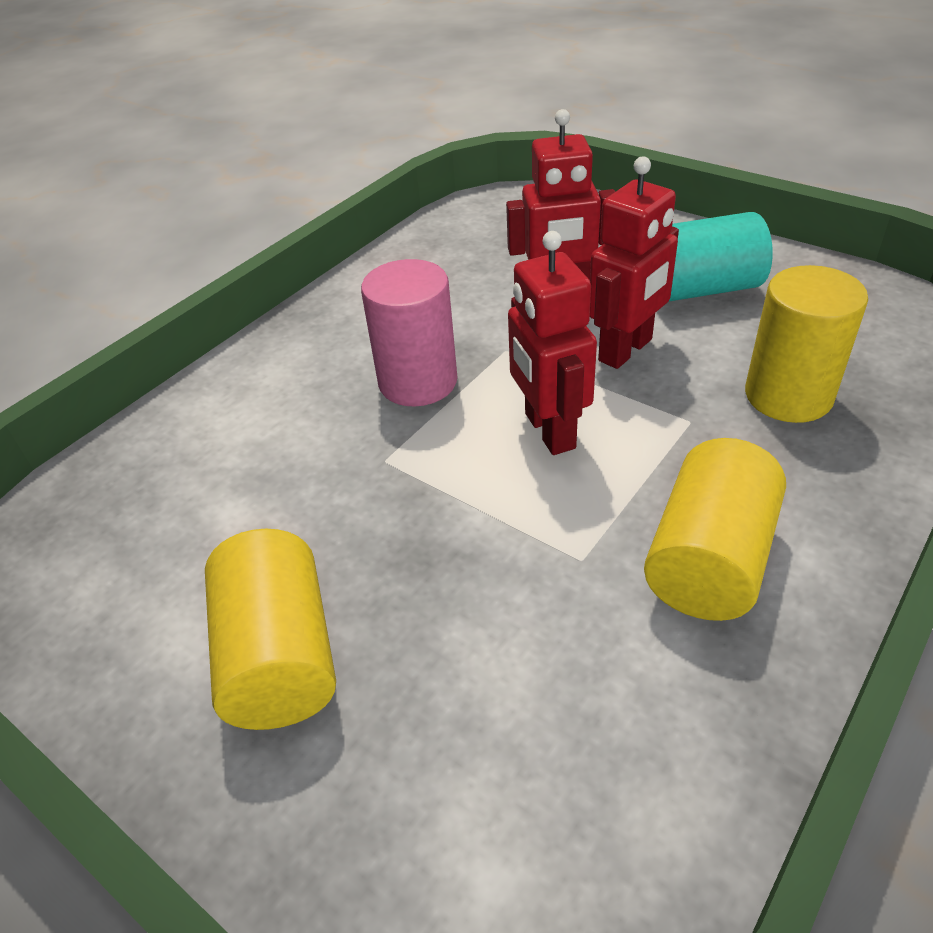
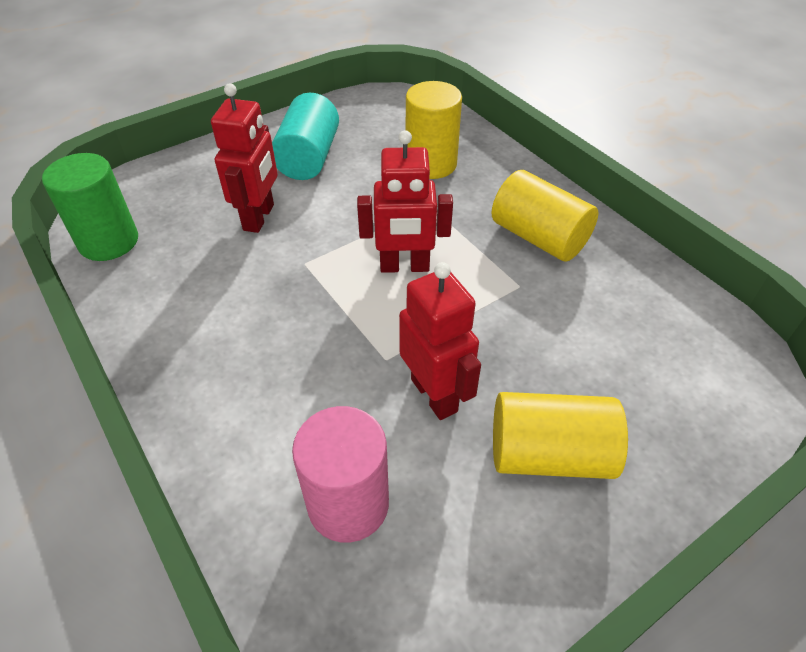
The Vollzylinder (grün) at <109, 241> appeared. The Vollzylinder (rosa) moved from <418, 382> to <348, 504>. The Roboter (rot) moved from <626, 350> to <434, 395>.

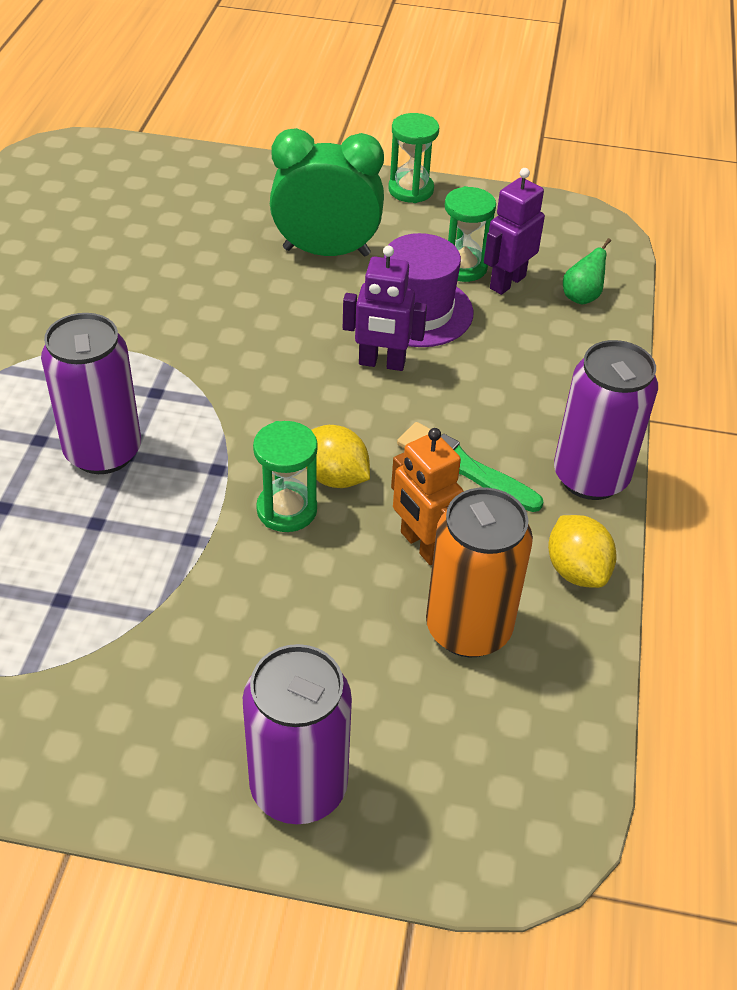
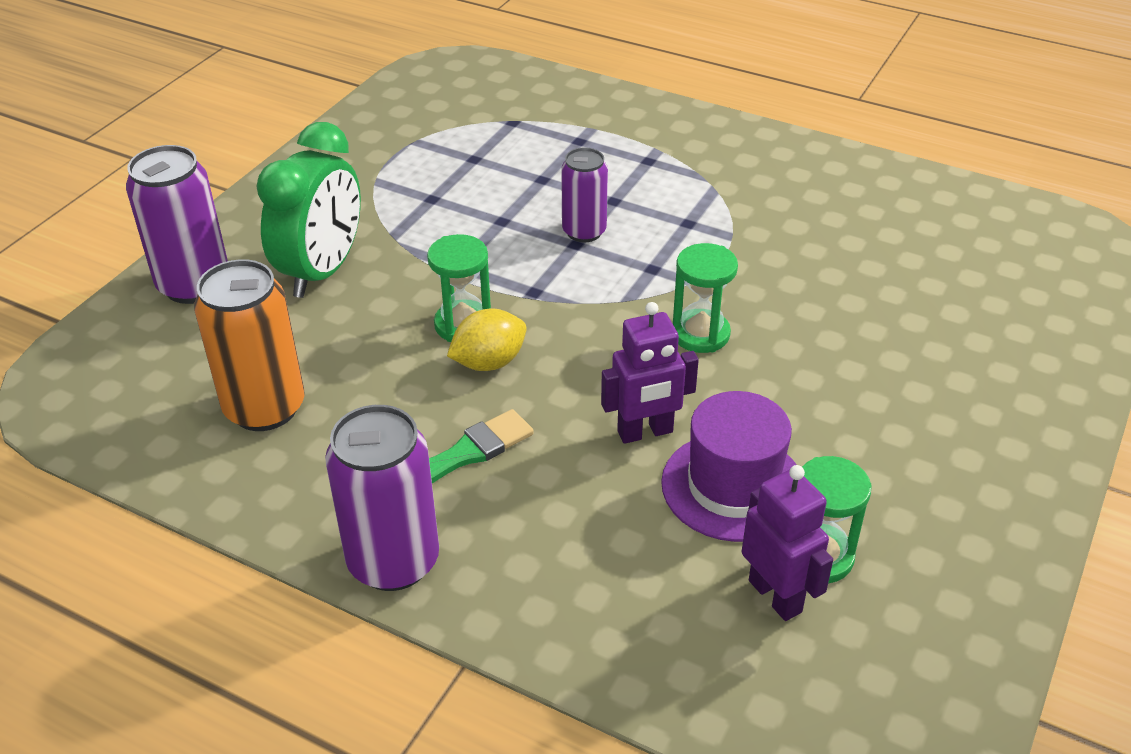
The Roboter (orange) at <421, 545> disappeared. The Zitrone (gelb) at <576, 570> disappeared. The Birne (grün) at <581, 297> disappeared. The Wecker (grün) moved from <326, 252> to <322, 272>. The Sanduhr (grün) moved from <411, 190> to <700, 334>. The Roboter (lila) at <381, 363> turned 135 degrees counterclockwise. The Dose (lila) at <103, 452> changed to 0.63 times the size.

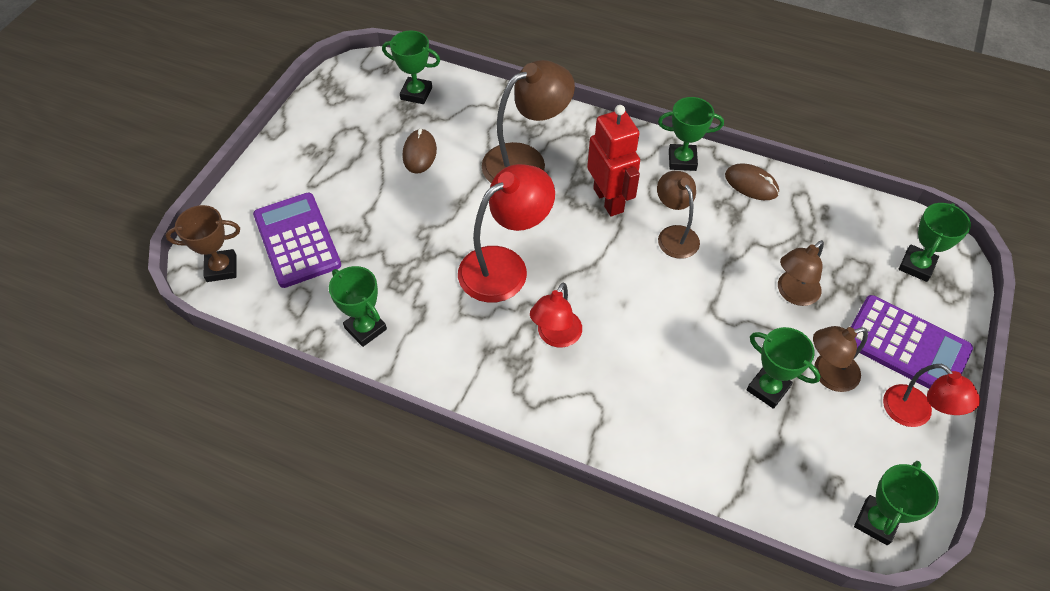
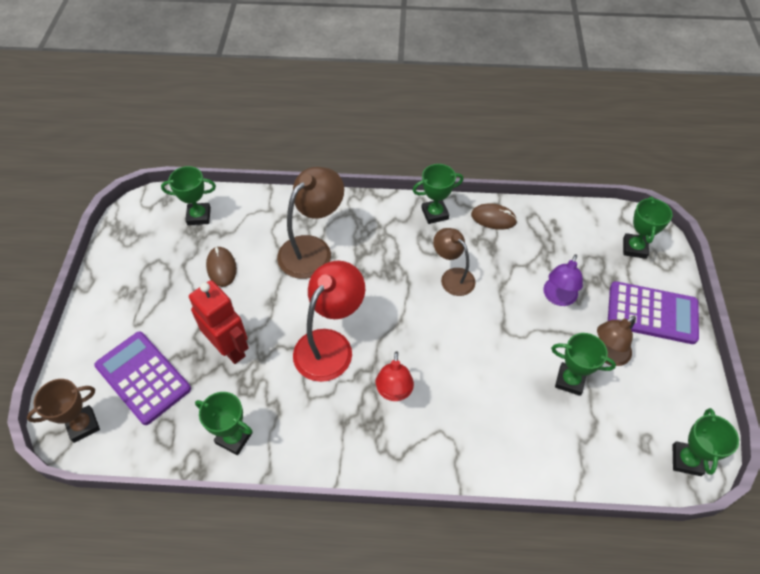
The Lampe (rot) at <915, 414> disappeared. The Roboter (rot) moved from <609, 200> to <230, 348>. The Lampe (braun) at <793, 294> became the Lampe (lila) at <558, 298>.

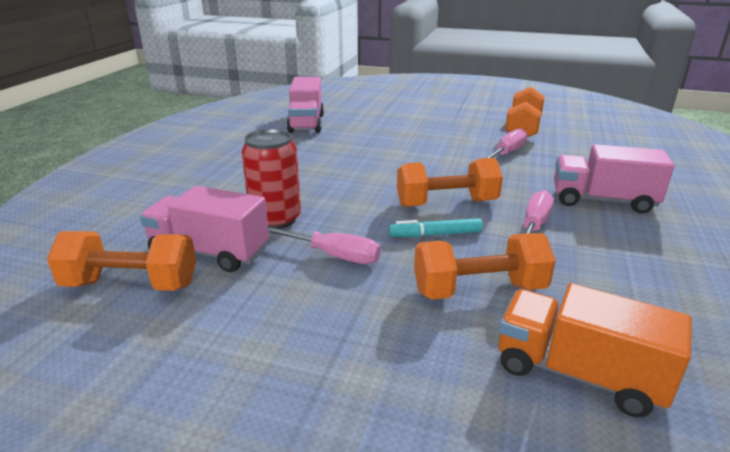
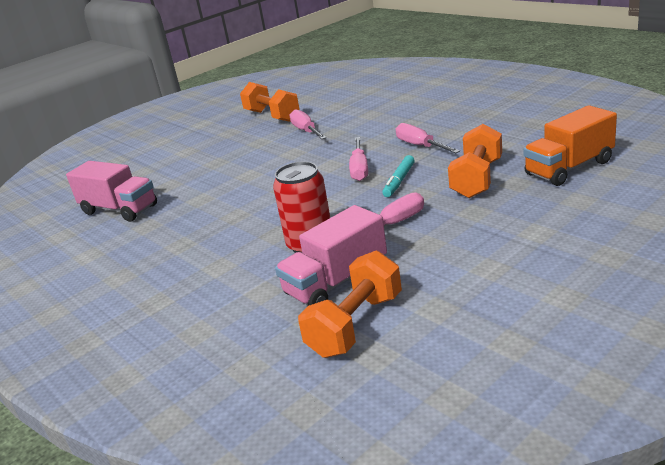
The Lastwagen (rosa) at <602, 201> disappeared. The Hantel (orange) at <446, 203> was replaced by the Schraubenzieher (rosa) at <359, 169>.

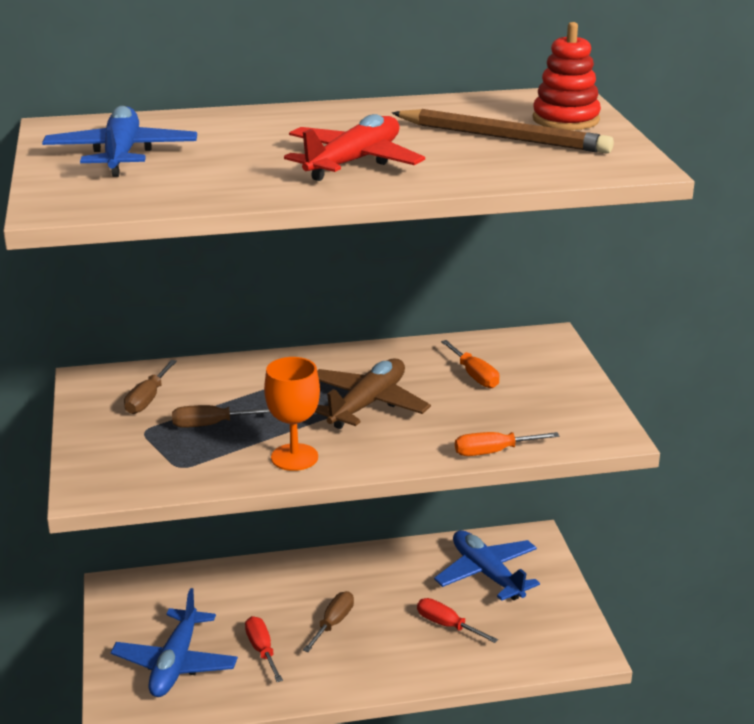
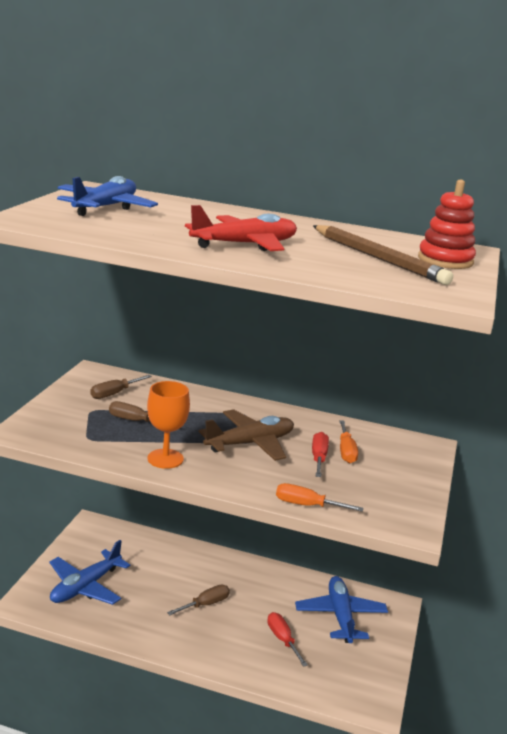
The Schraubenzieher (rot) moved from <262, 650> to <318, 458>.

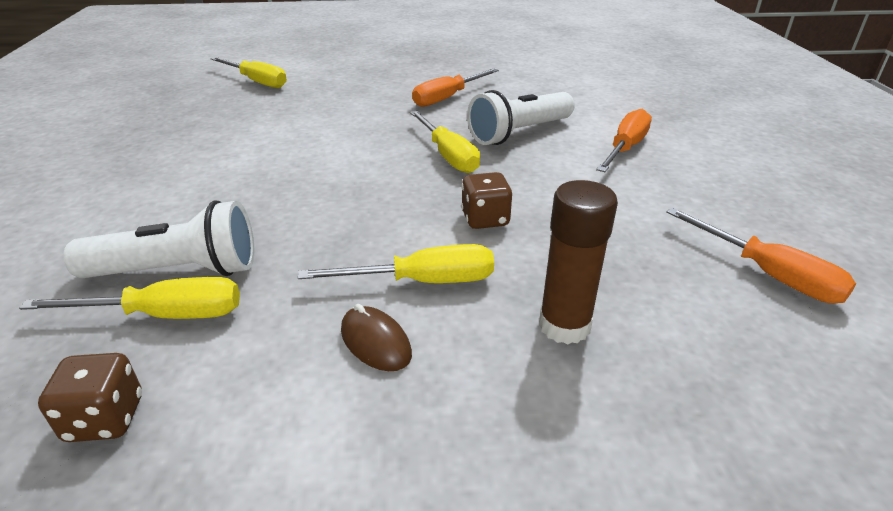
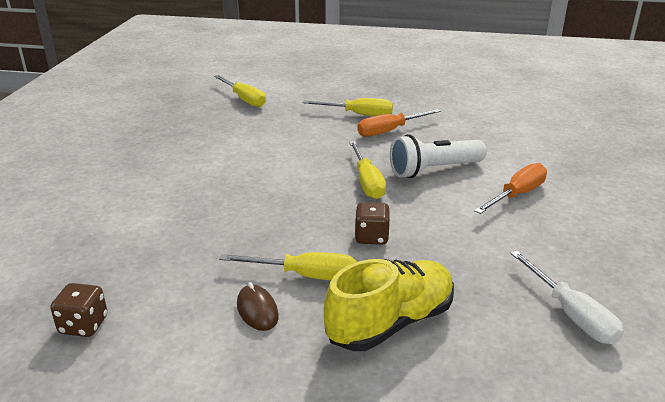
The Taschenlampe (weiß) at <178, 271> disappeared. The Schraubenzieher (gelb) moved from <164, 315> to <358, 114>. The Klebestift (braun) at <564, 326> was replaced by the Schuh (gelb) at <390, 323>. The Schraubenzieher (orange) at <768, 274> became the Schraubenzieher (weiß) at <571, 314>.

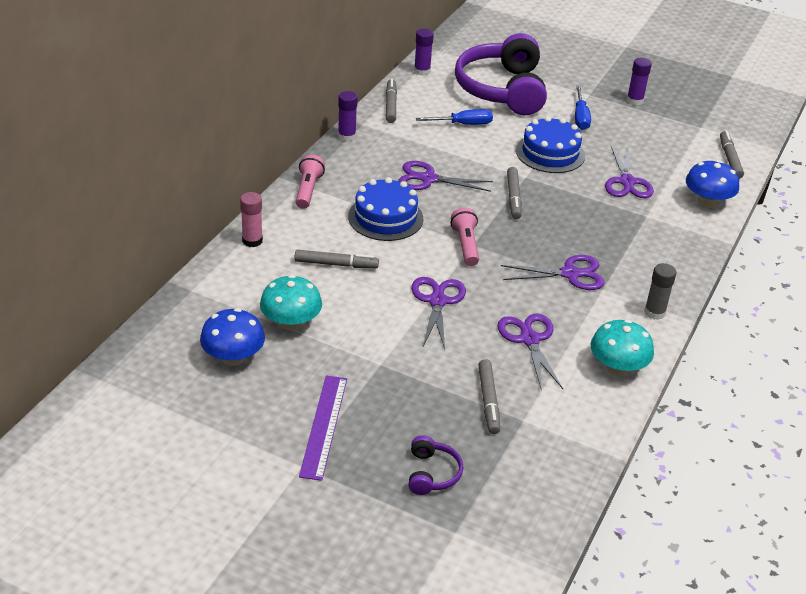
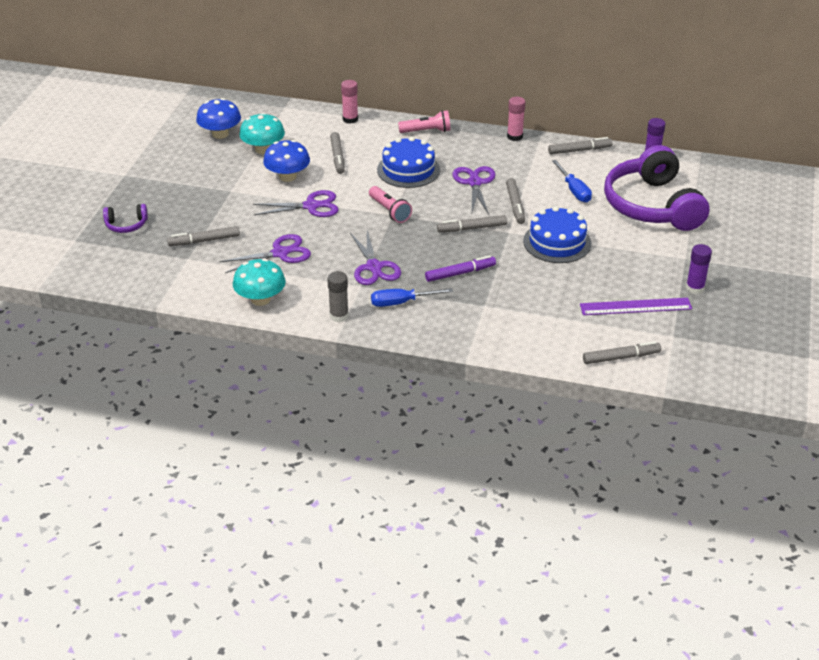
The Schere (lila) at <627, 182> disappeared. The Filzstift (lila) at <460, 273> appeared. The Filzstift (grau) at <515, 205> appeared. The Lineal (lila) moved from <323, 426> to <635, 306>. The Schraubenzieher (blau) moved from <580, 117> to <401, 302>. The Pilz (blau) moved from <707, 201> to <287, 176>. The Klebestift (lila) at <346, 136> became the Klebestift (rosa) at <514, 136>. The Taschenlampe (rosa) at <465, 245> turned 75 degrees clockwise. The Kopfhörer (lila) at <502, 90> turned 90 degrees counterclockwise.

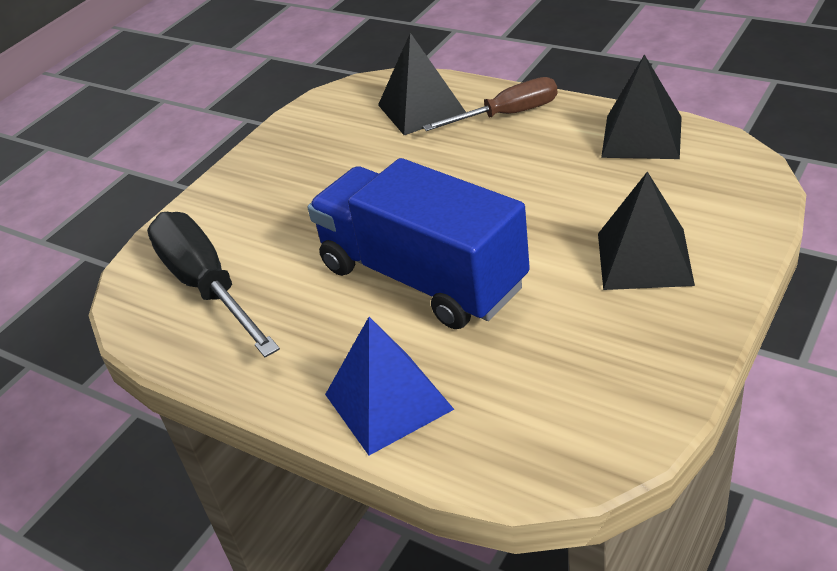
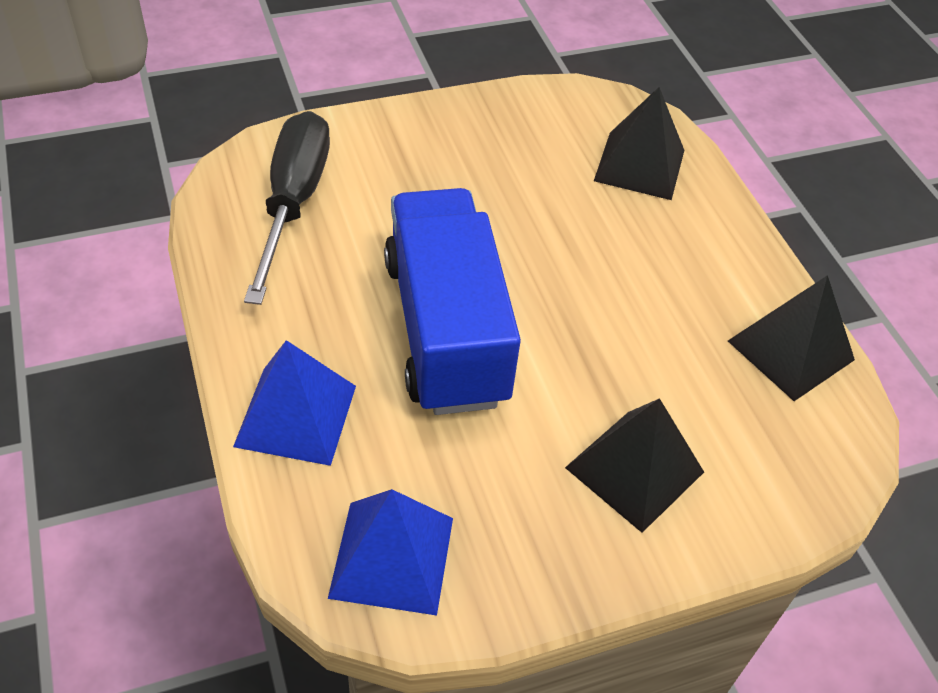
The Schraubenzieher (braun) at <508, 114> disappeared. The Pyramide (blau) at <392, 557> appeared.

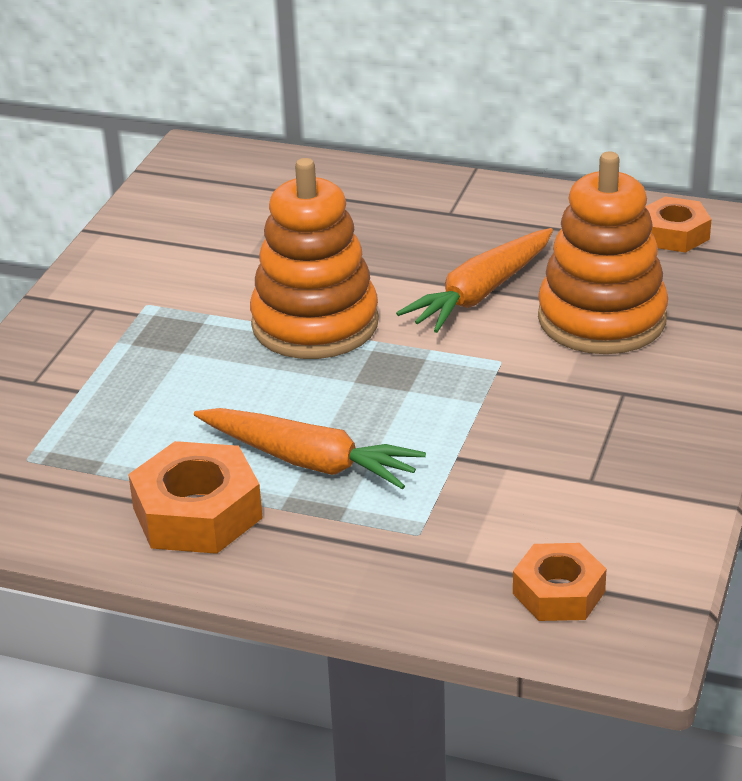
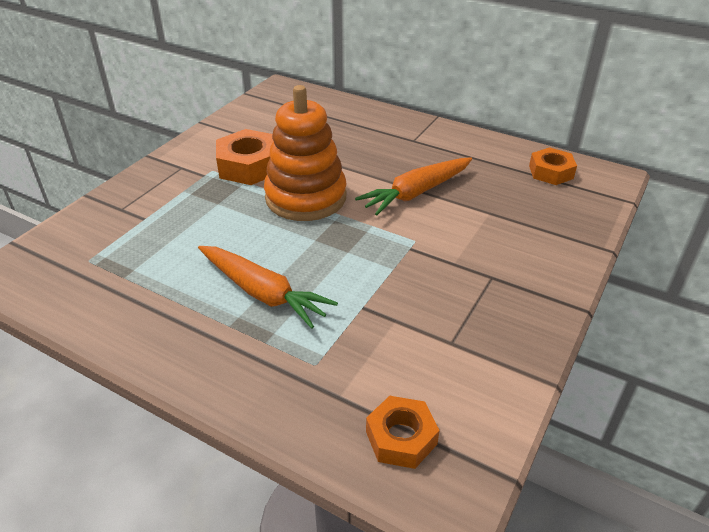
The Stapelspielzeug (orange) at <602, 319> disappeared. The Sechskantmutter (orange) moved from <197, 513> to <249, 166>.

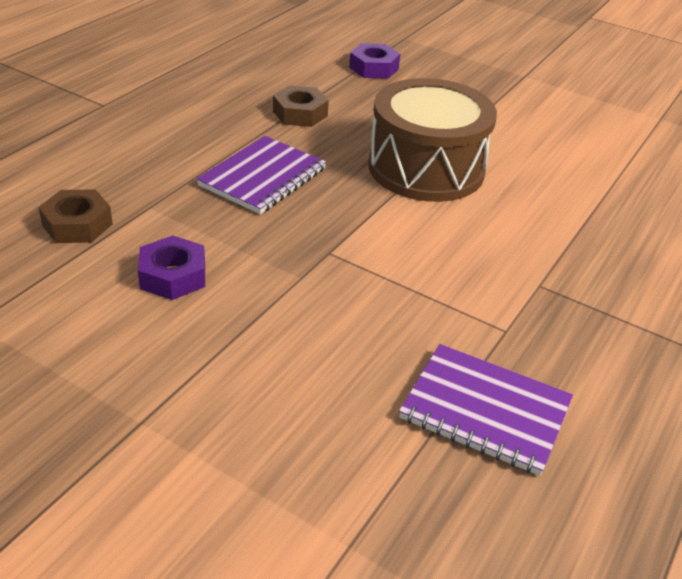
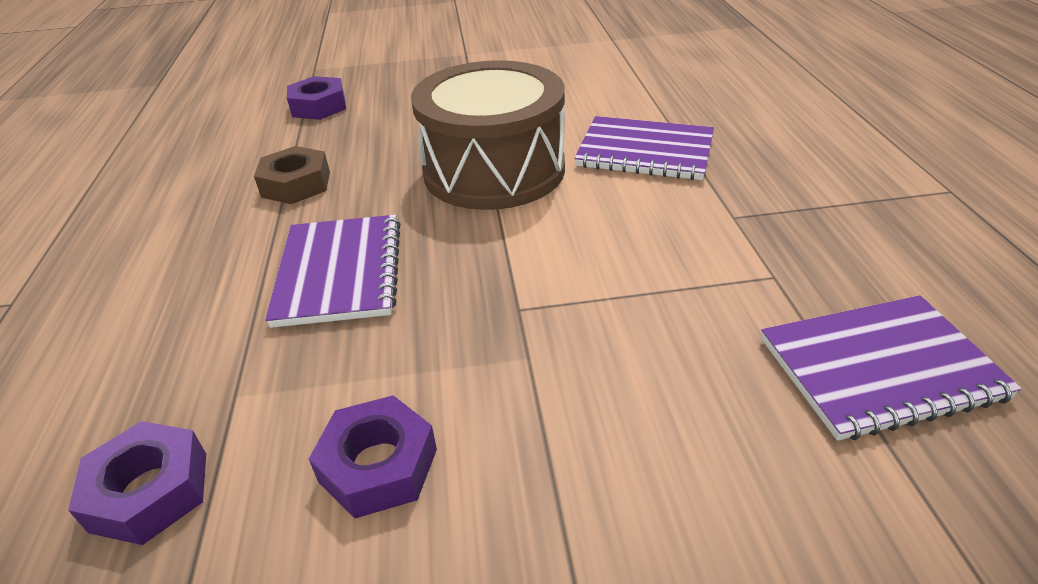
The Notizbuch (lila) at <645, 152> appeared. The Sechskantmutter (braun) at <77, 224> became the Sechskantmutter (lila) at <149, 491>.

